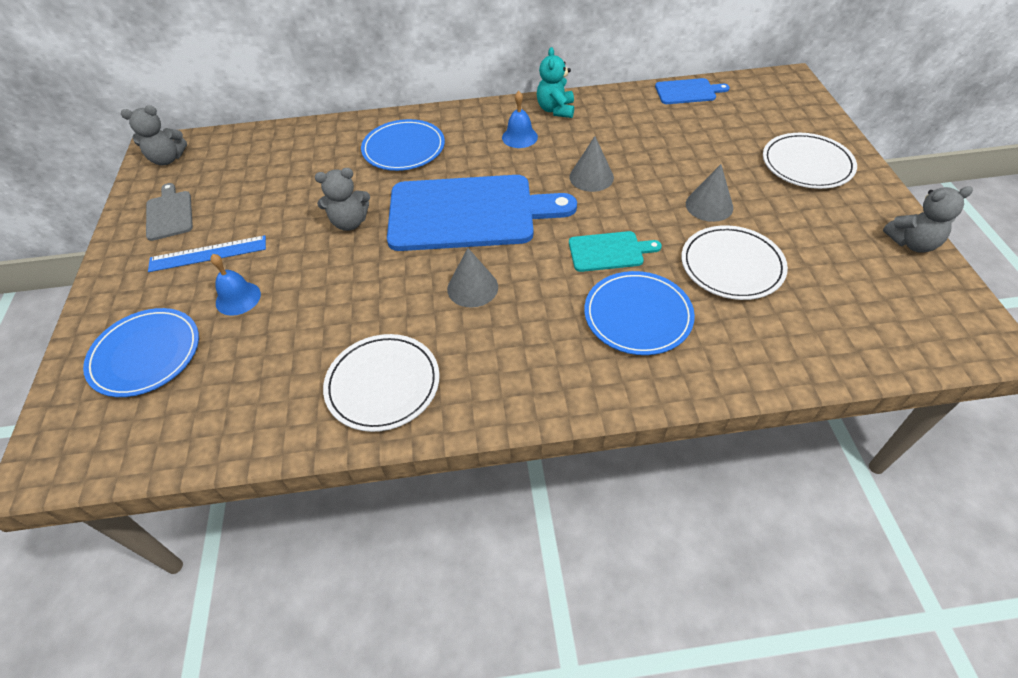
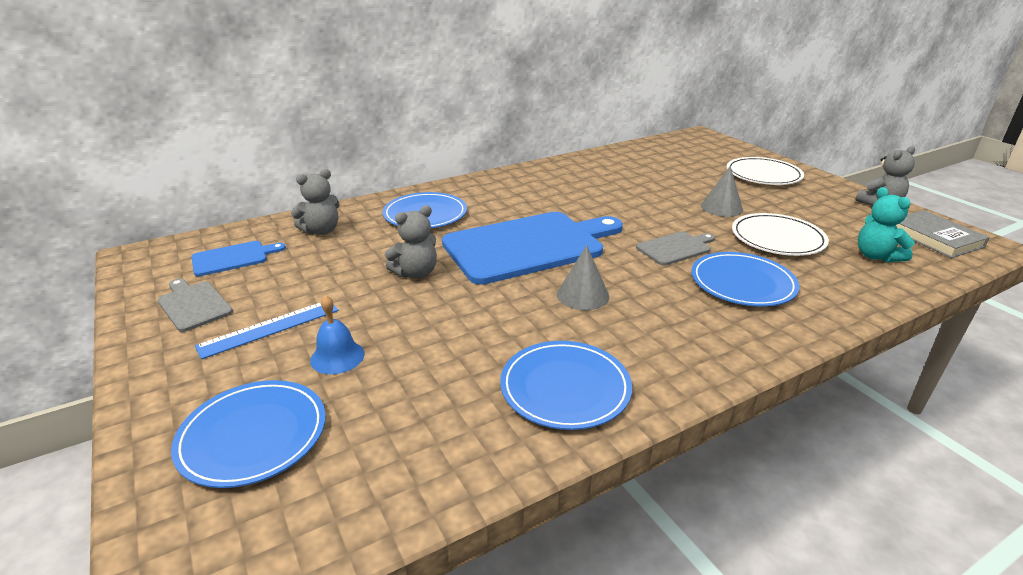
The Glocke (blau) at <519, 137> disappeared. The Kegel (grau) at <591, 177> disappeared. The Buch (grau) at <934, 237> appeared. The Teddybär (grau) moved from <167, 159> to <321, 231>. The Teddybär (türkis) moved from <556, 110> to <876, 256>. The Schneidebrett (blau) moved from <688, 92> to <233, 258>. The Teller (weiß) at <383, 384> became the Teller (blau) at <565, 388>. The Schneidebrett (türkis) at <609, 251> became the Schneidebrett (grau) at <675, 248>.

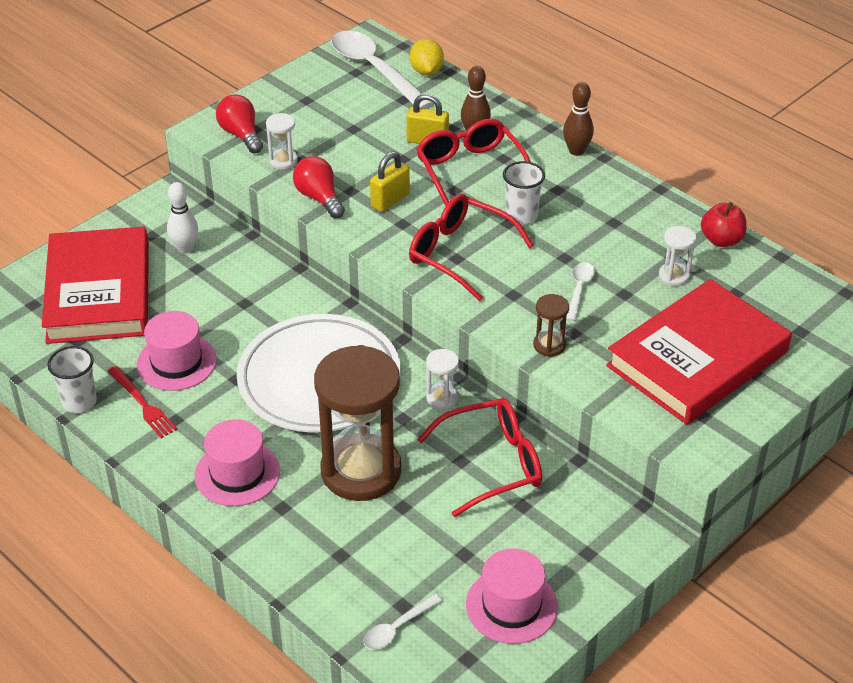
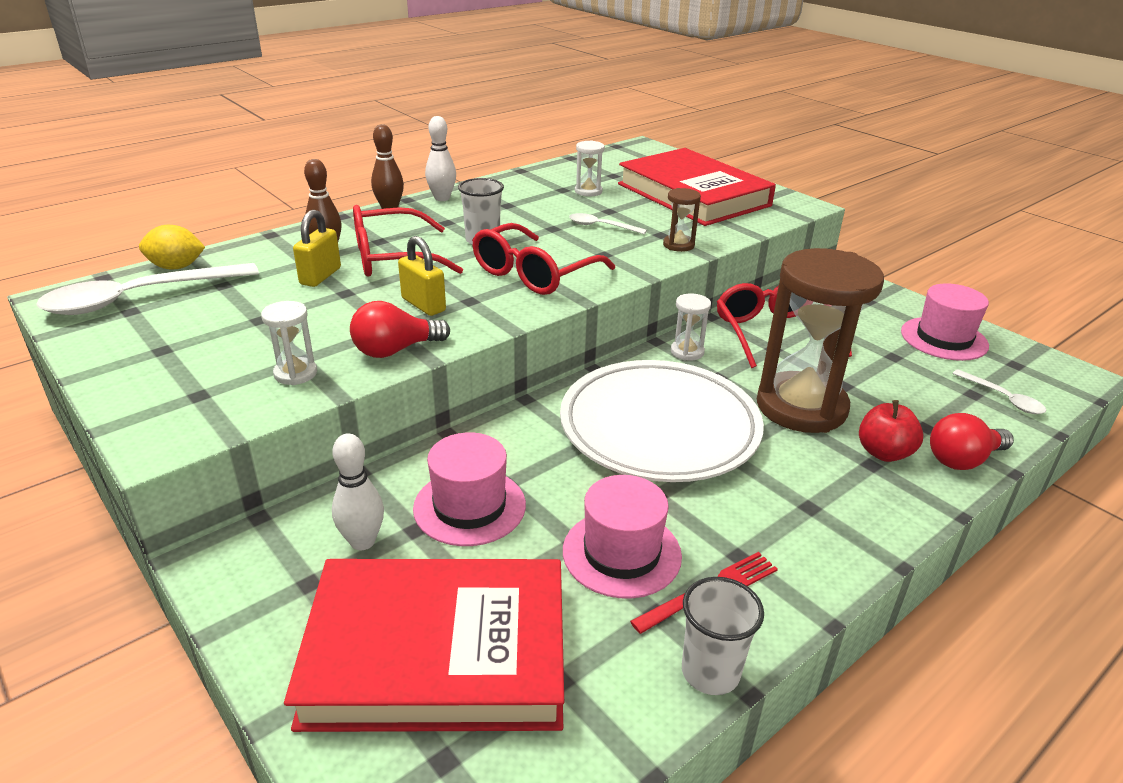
The Bowlingkegel (weiß) at <442, 198> appeared. The Hut (rosa) moved from <237, 473> to <469, 506>. The Glühbirne (rot) moved from <241, 135> to <963, 460>. The Apfel (rot) moved from <721, 240> to <884, 453>.

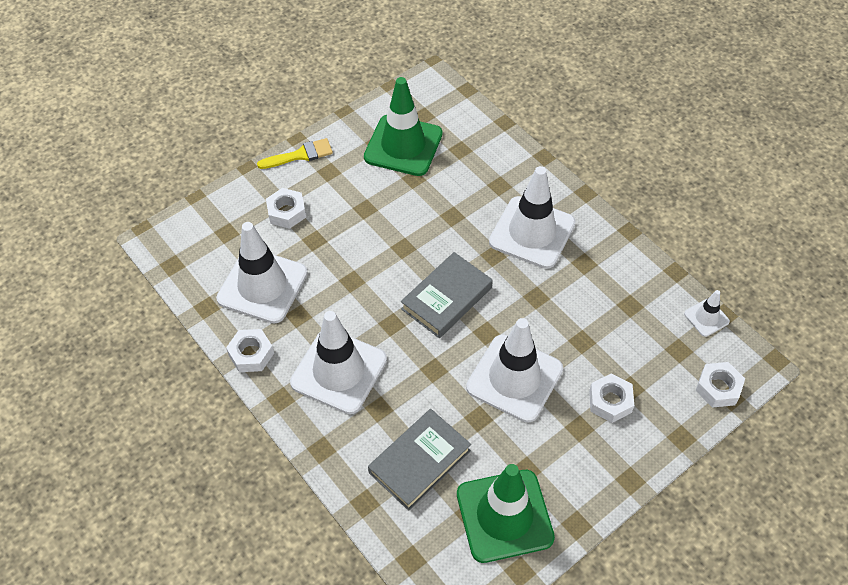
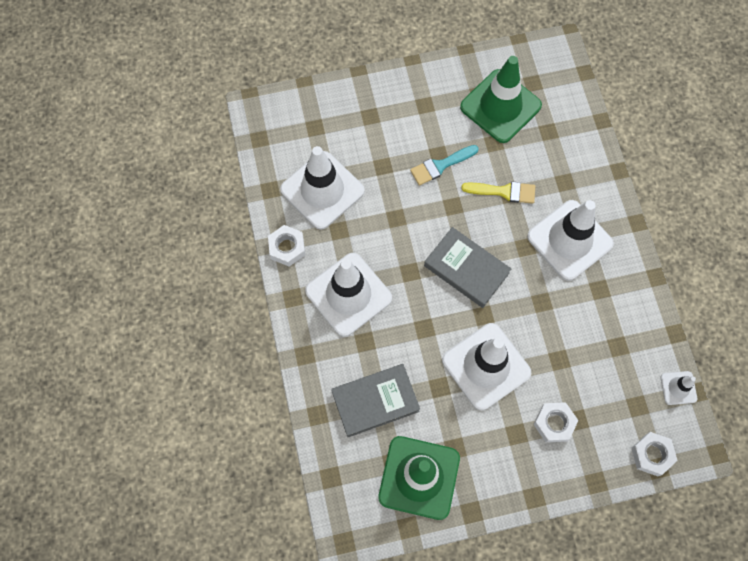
The Sechskantmutter (weiß) at <286, 212> disappeared. The Pinsel (türkis) at <440, 165> appeared. The Pinsel (gelb) moved from <300, 155> to <503, 192>. The Buch (grau) at <447, 298> turned 60 degrees clockwise.

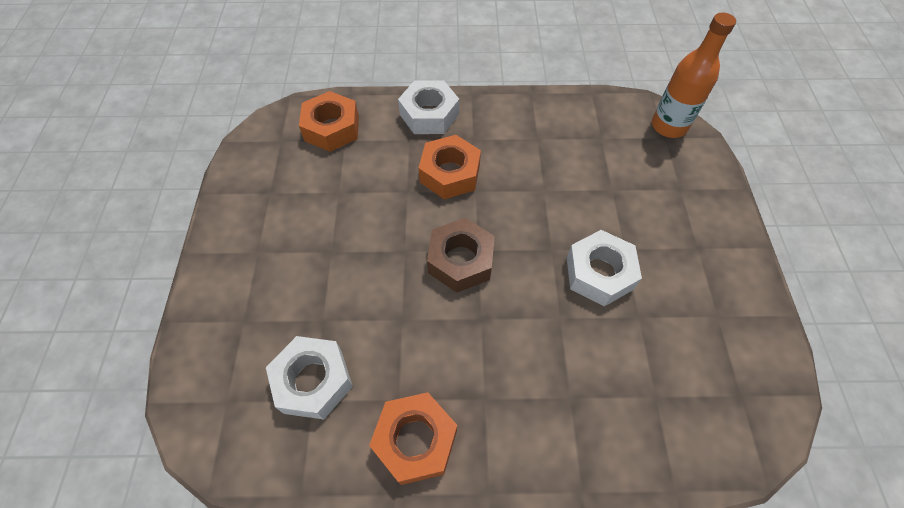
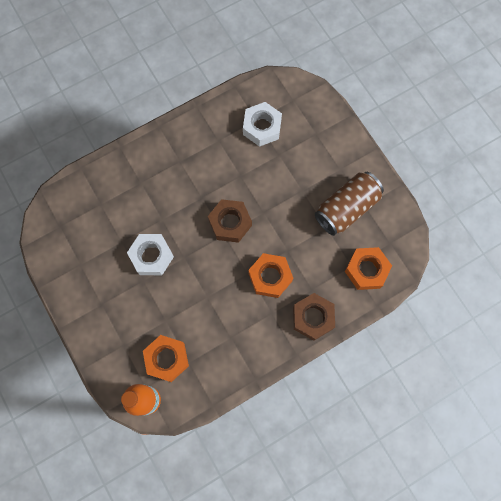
The Dose (braun) at <346, 208> appeared. The Sechskantmutter (orange) moved from <415, 440> to <167, 359>. The Sechskantmutter (weiß) at <429, 114> became the Sechskantmutter (braun) at <313, 318>.

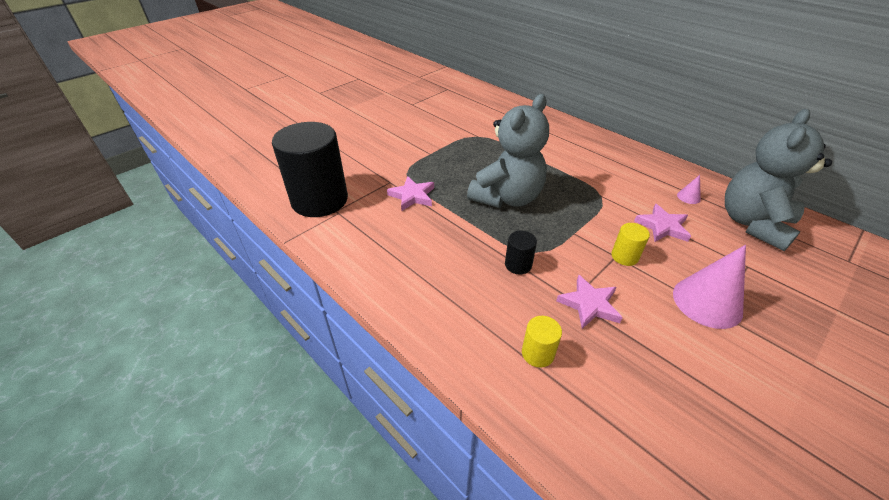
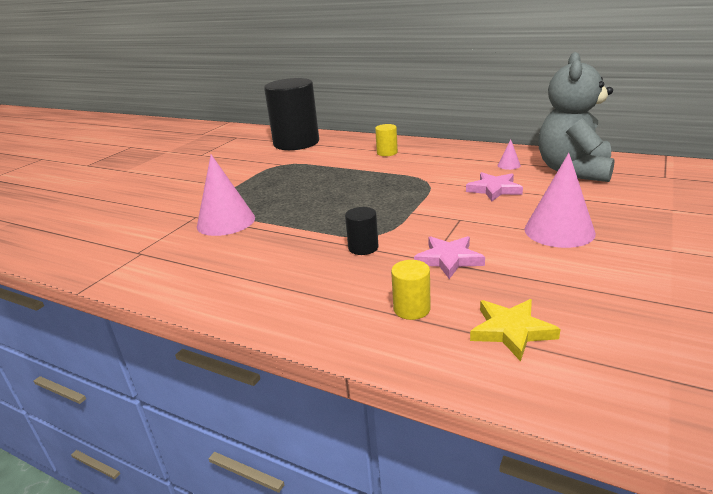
The Teddybär (grau) at <507, 197> disappeared. The Stern (gelb) at <511, 331> appeared. The Vollzylinder (schwarz) moved from <319, 200> to <296, 143>. The Vollzylinder (gelb) moved from <624, 256> to <387, 153>. The Stern (rosa) at <412, 196> was replaced by the Kegel (rosa) at <226, 222>.

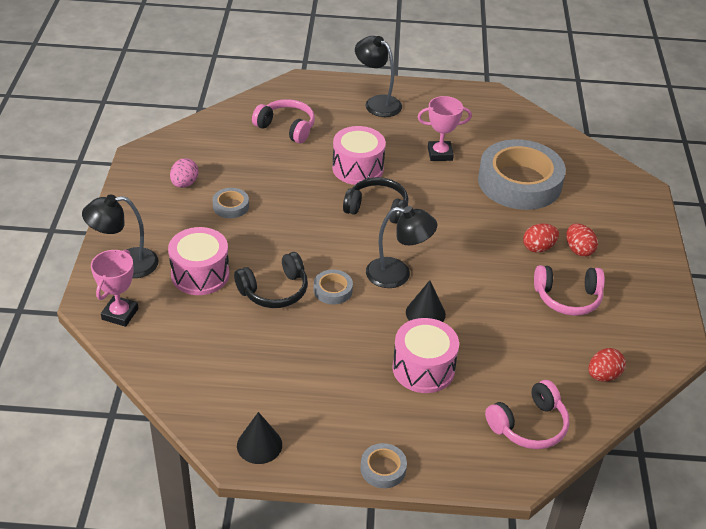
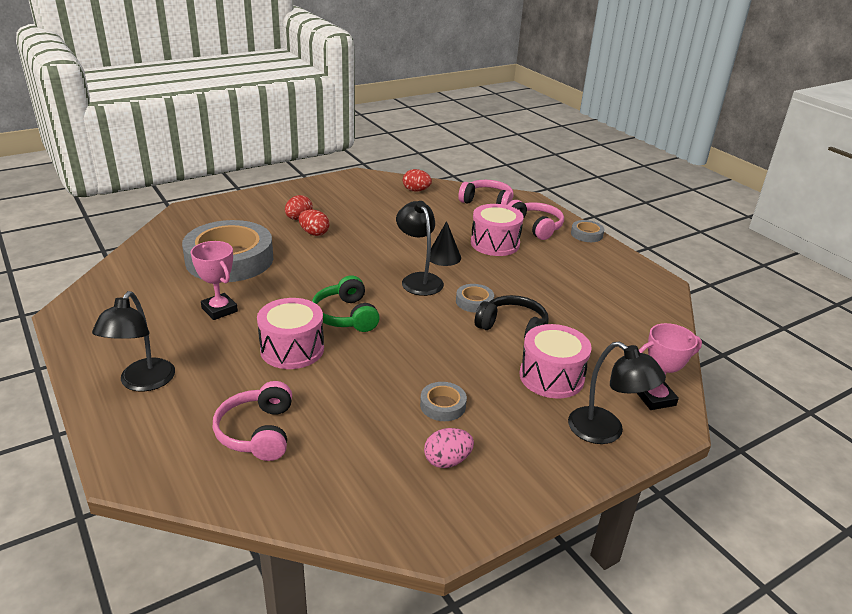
The Kegel (schwarz) at <259, 445> disappeared. The Kopfhörer (rosa) moved from <568, 298> to <535, 227>. The Kopfhörer (schwarz) at <377, 209> became the Kopfhörer (grün) at <345, 316>.

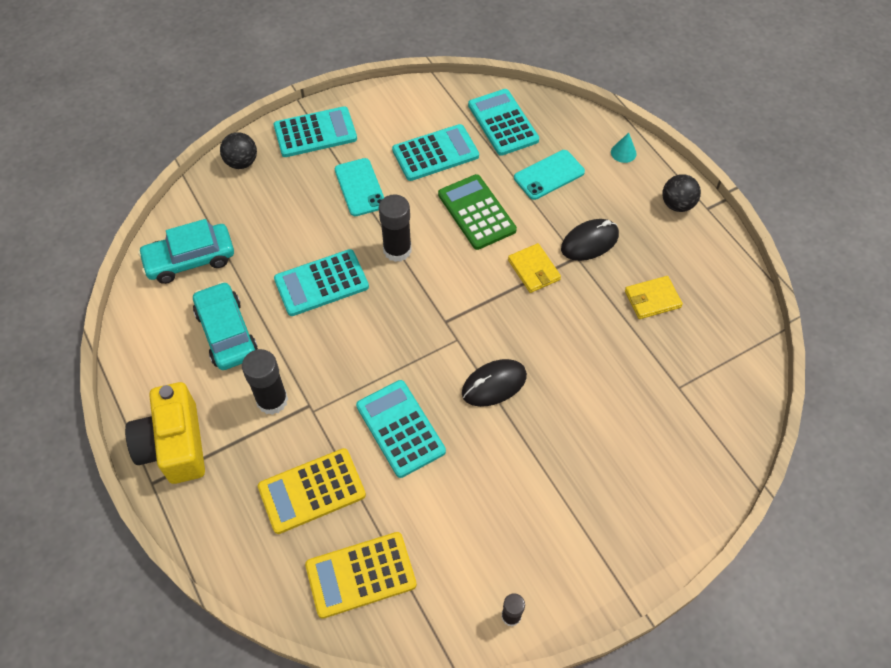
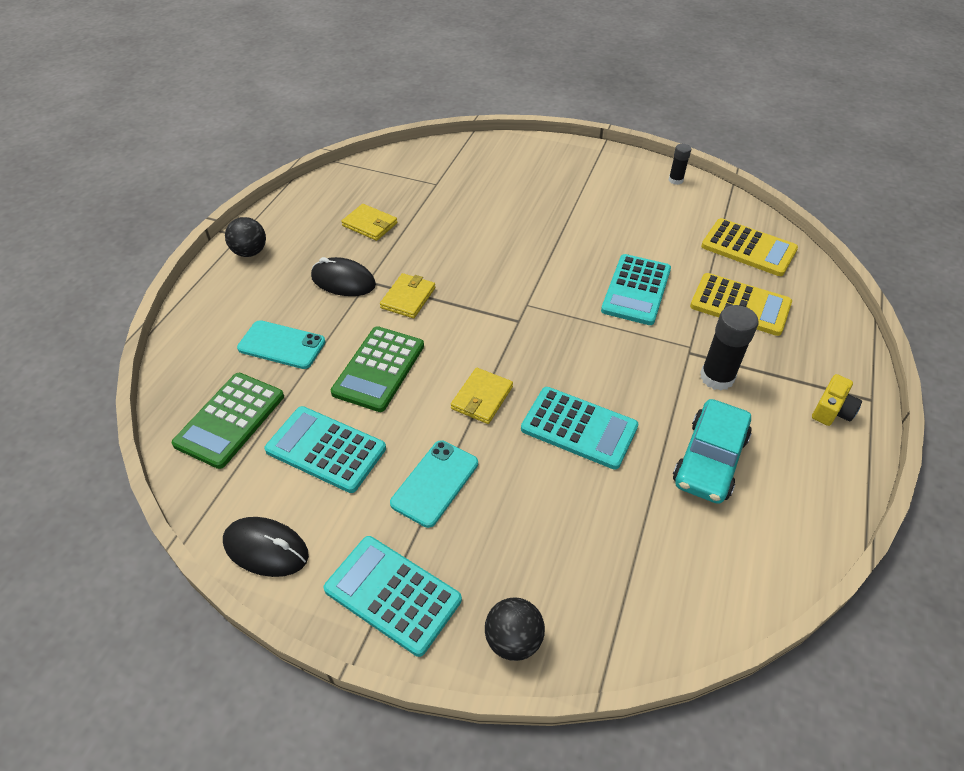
The Auto (türkis) at <190, 259> disappeared. The Kegel (türkis) at <623, 152> disappeared. The Computermaus (schwarz) moved from <494, 384> to <266, 549>. The Klebestift (schwarz) at <397, 250> was replaced by the Geldbörse (gelb) at <482, 398>. The Taschenrechner (türkis) at <503, 123> became the Taschenrechner (grün) at <230, 420>. The Kamera (gelb) at <174, 445> changed to 0.50 times the size.

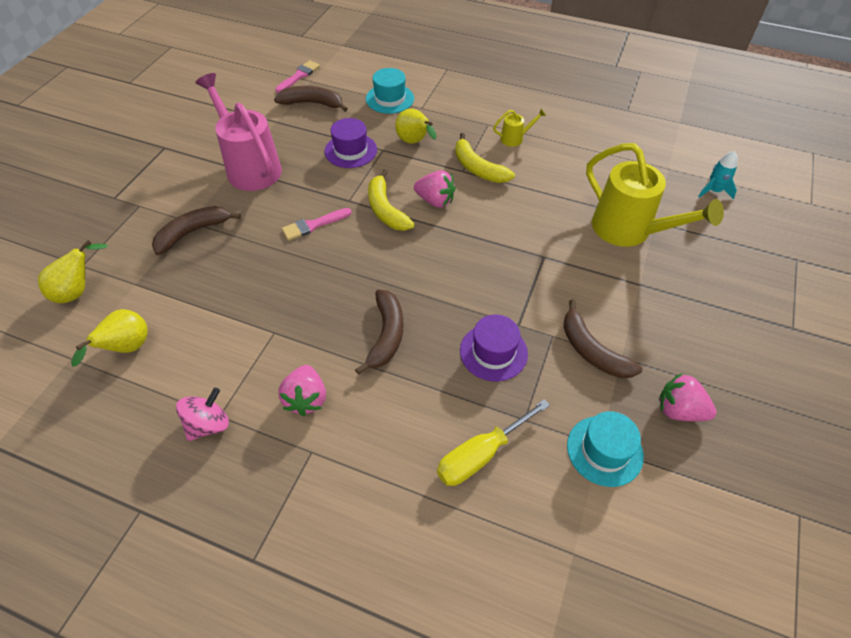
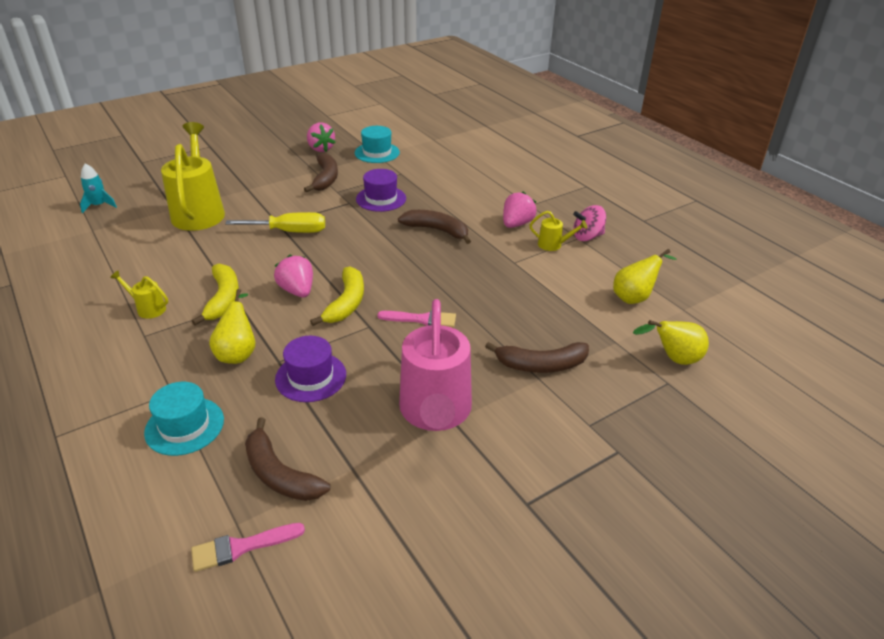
The Gießkanne (gelb) at <553, 245> appeared. The Schraubenzieher (gelb) moved from <481, 455> to <289, 231>. The Banane (braun) at <386, 335> turned 75 degrees clockwise.

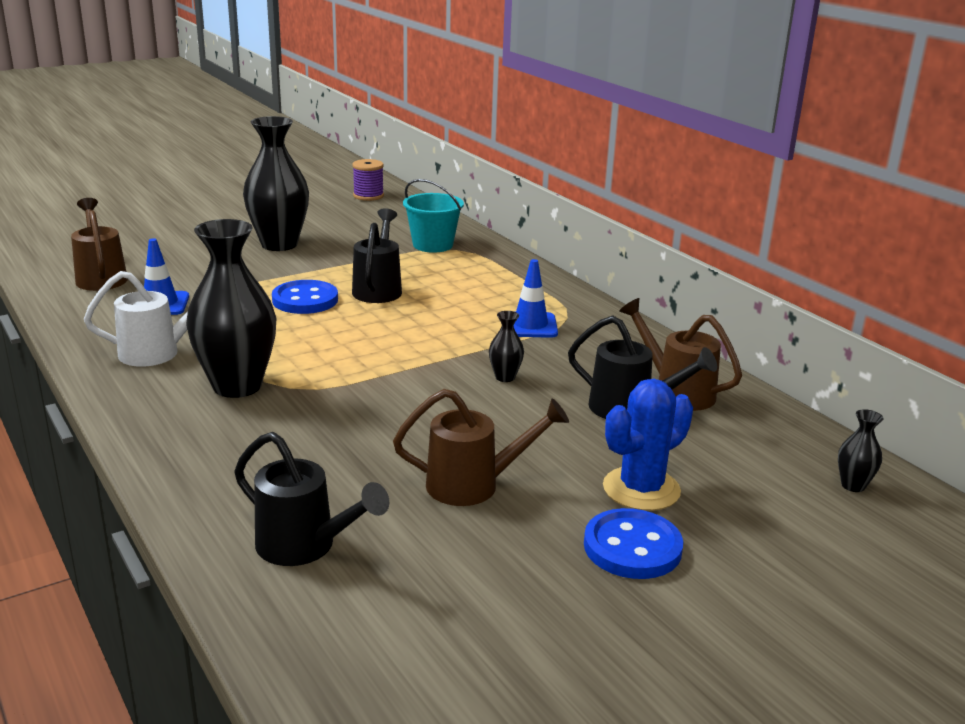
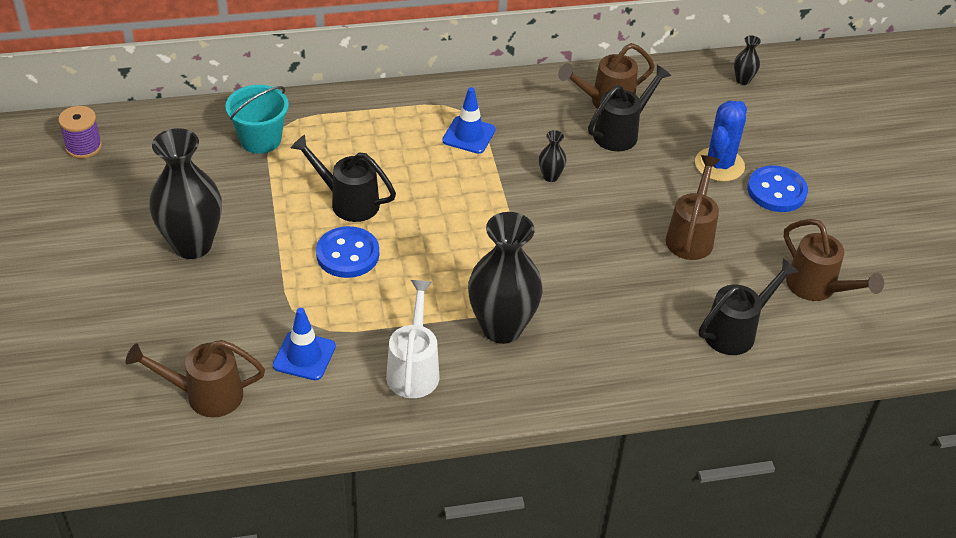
The Gießkanne (braun) at <817, 288> appeared. The Kaktus (blau) at <641, 489> turned 45 degrees clockwise.

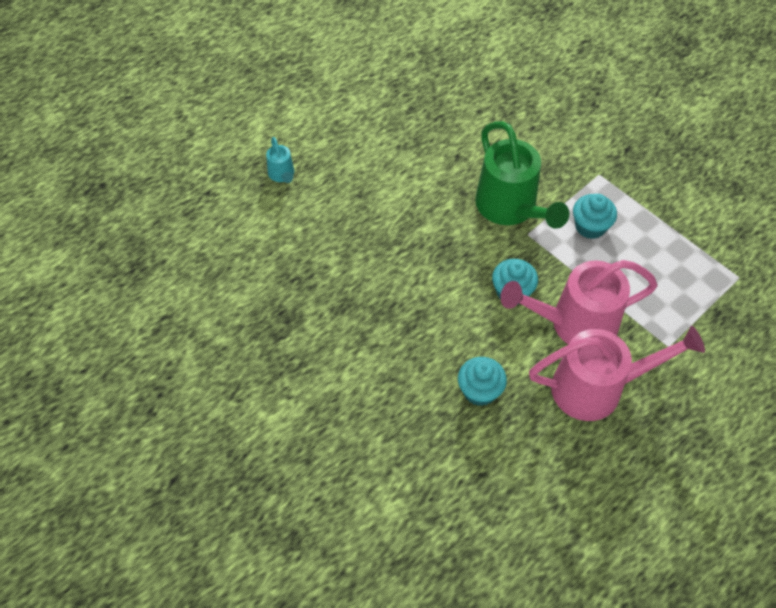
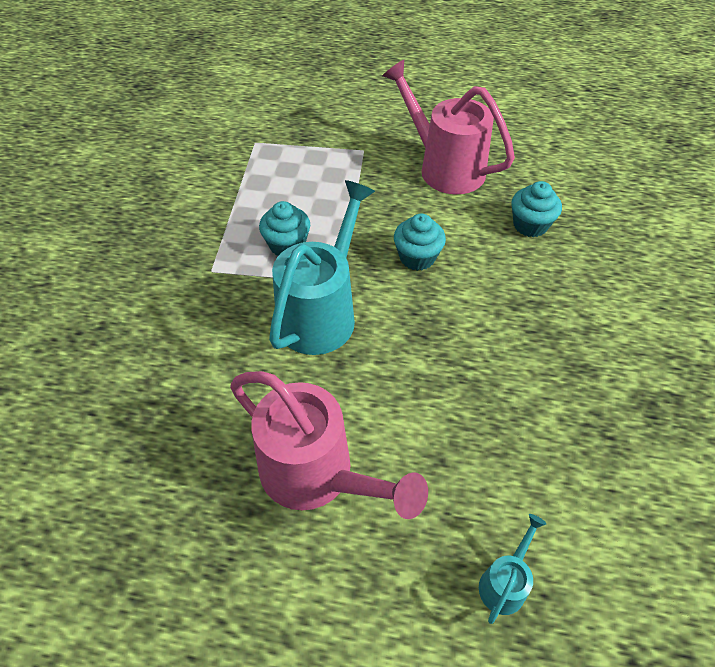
The Gießkanne (rosa) moved from <573, 323> to <317, 476>. The Gießkanne (grün) at <511, 209> became the Gießkanne (türkis) at <322, 312>.

